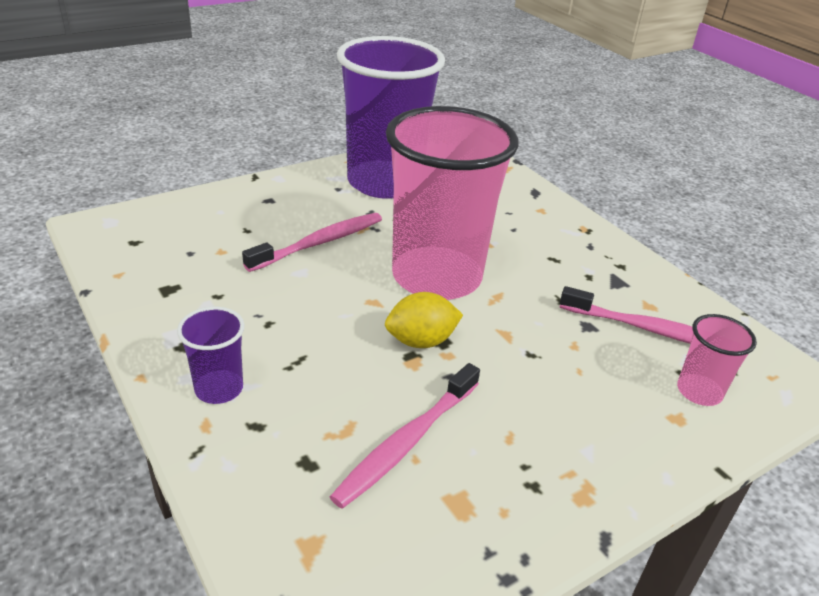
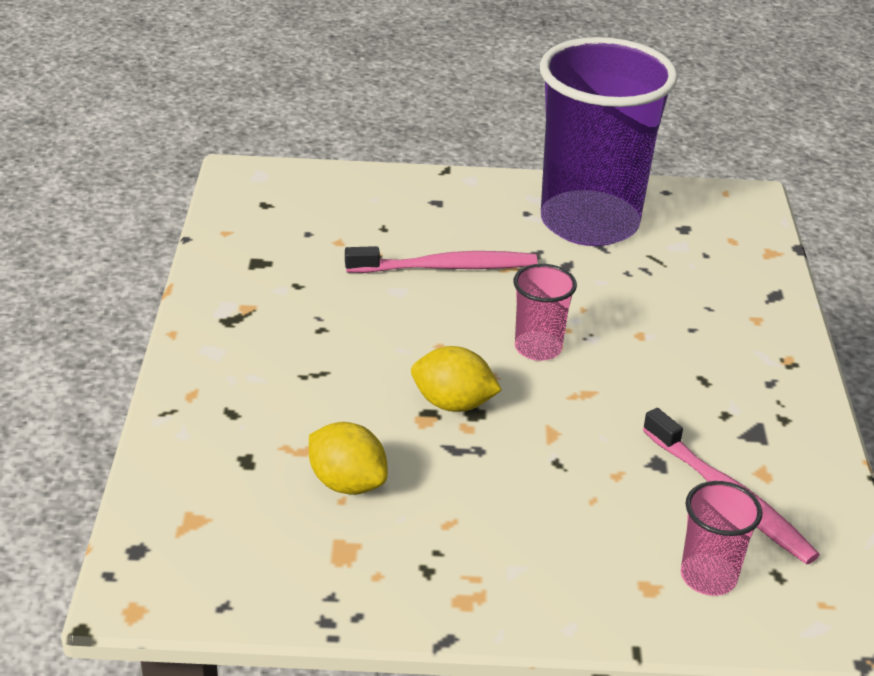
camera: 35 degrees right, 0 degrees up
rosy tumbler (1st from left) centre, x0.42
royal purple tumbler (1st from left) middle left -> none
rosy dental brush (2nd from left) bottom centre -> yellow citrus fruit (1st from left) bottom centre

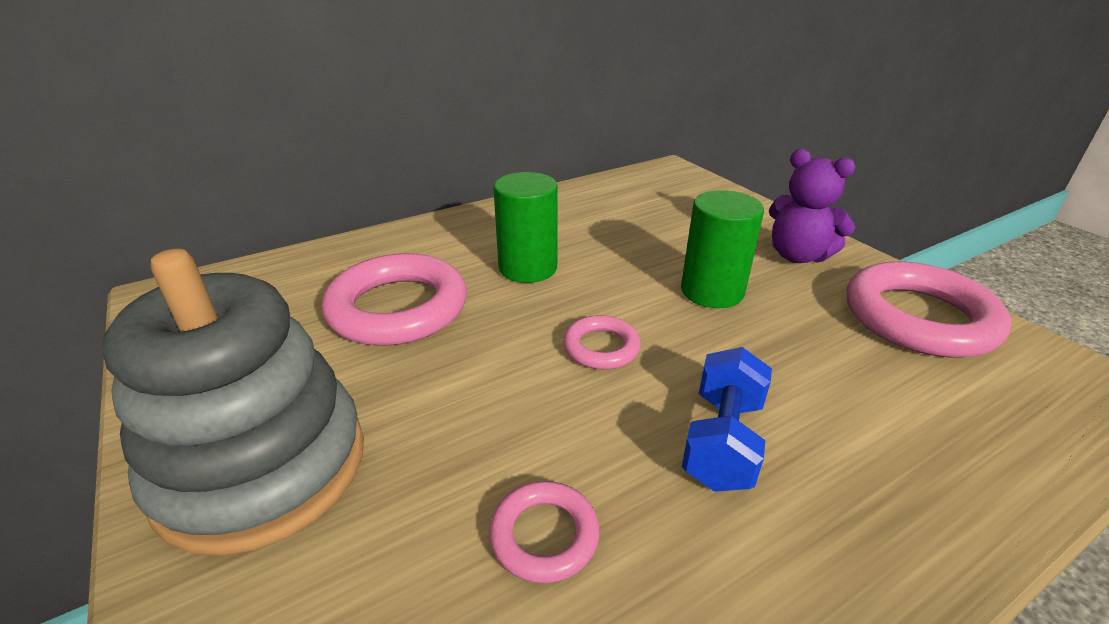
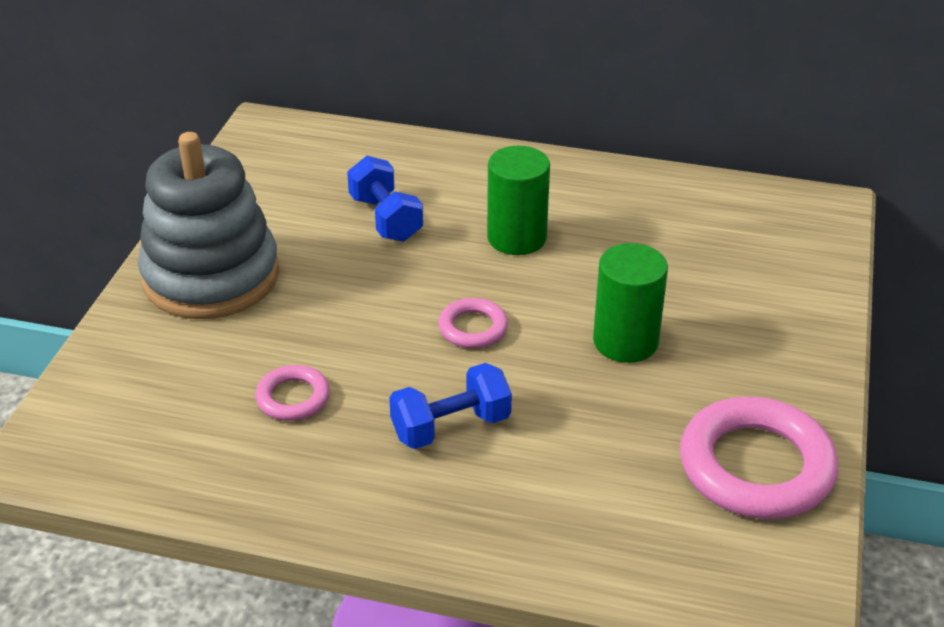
camera: 45 degrees right, 5 degrees up
royal purple teddy top right -> none
rosy ring (1st from left) centre -> blue dumbbell (1st from left) top centre

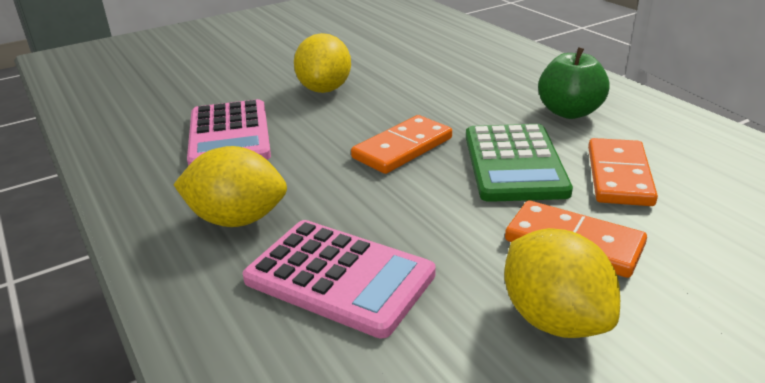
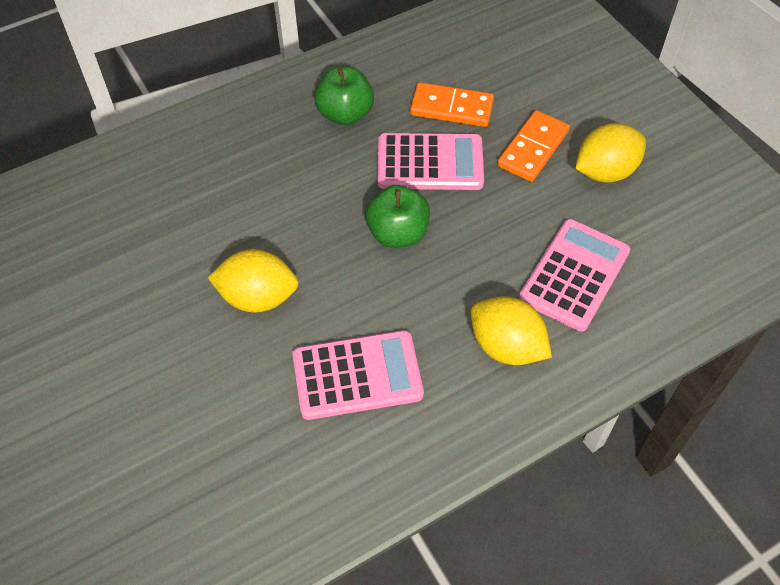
camera: 90 degrees left, 25 degrees up
orange-coloured domino (1st from left) centre -> leaf-green toy apple (2nd from left) centre
leaf-green calculator middle right -> rosy calculator (2nd from left) top centre
yellow citrus fruit (1st from left in the first image) middle left -> yellow citrus fruit (2nd from left) centre, 60 degrees counterclockwise

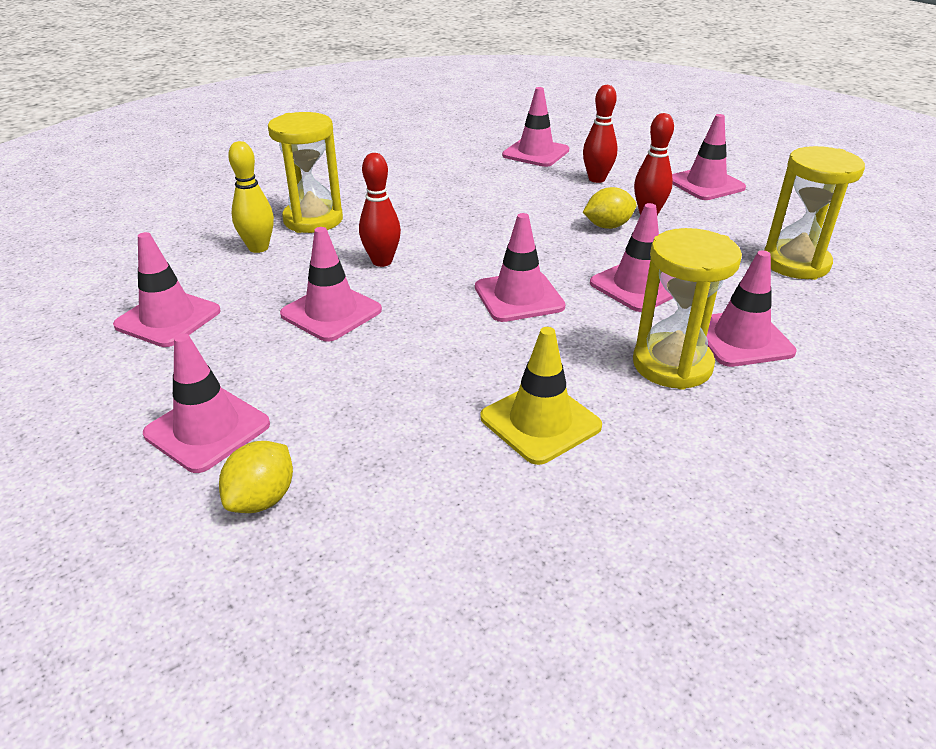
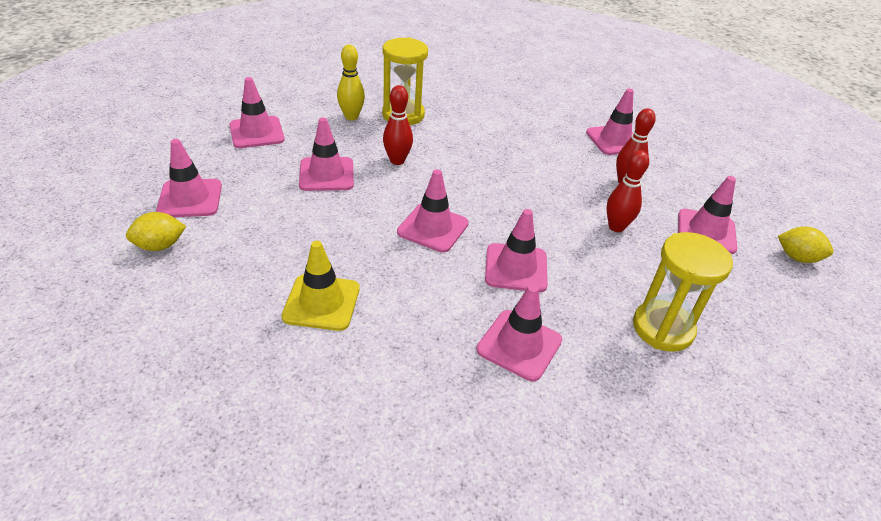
camera: 40 degrees right, 5 degrees up
yellow citrus fruit (2nd from left) top centre -> yellow citrus fruit (2nd from left) middle right, moved
yellow hourglass (2nd from left) middle right -> none

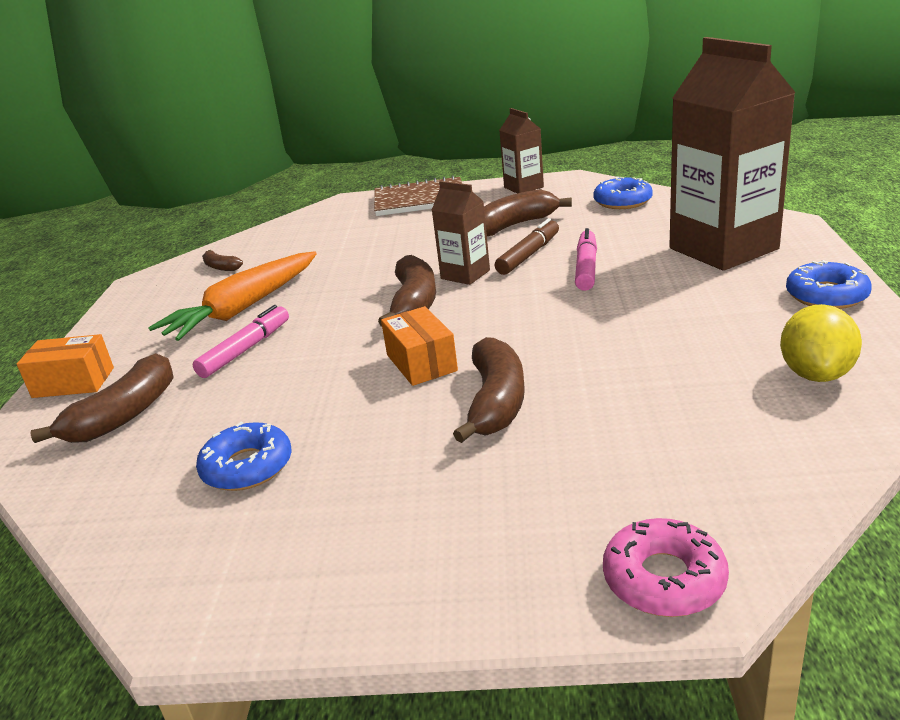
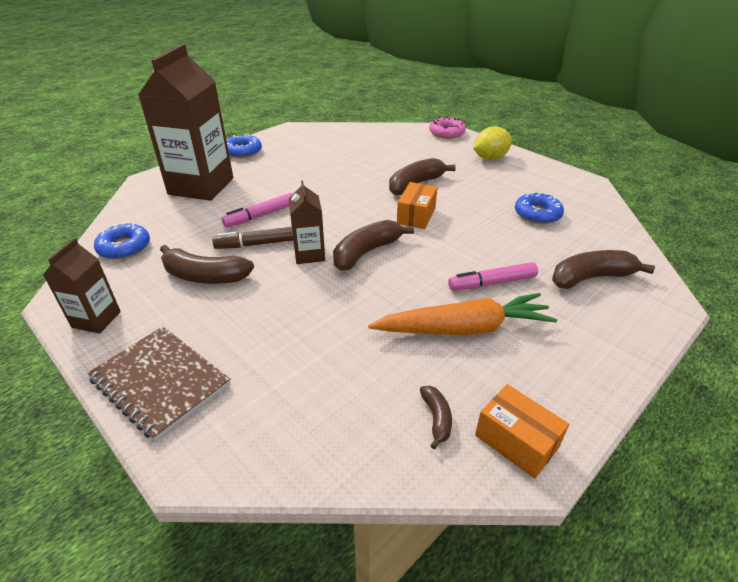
camera: 140 degrees left, 10 degrees up
yellow citrus fruit middle right -> yellow citrus fruit top right, moved
orange-coloured package (1st from left in the first image) middle left -> orange-coloured package (2nd from left) bottom right, moved

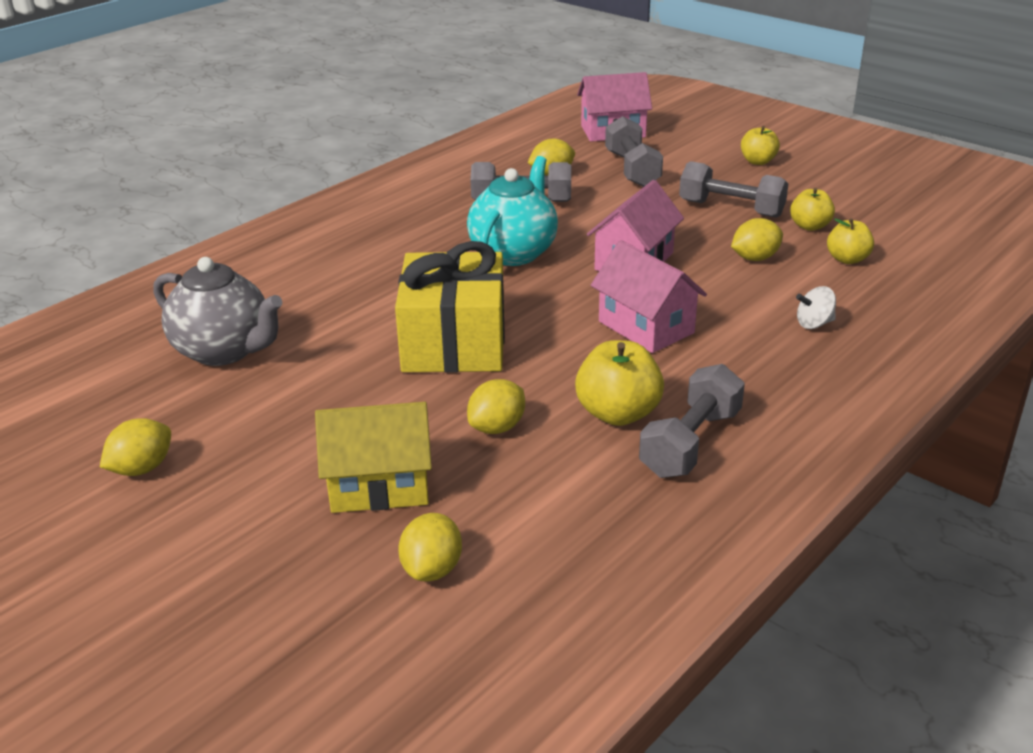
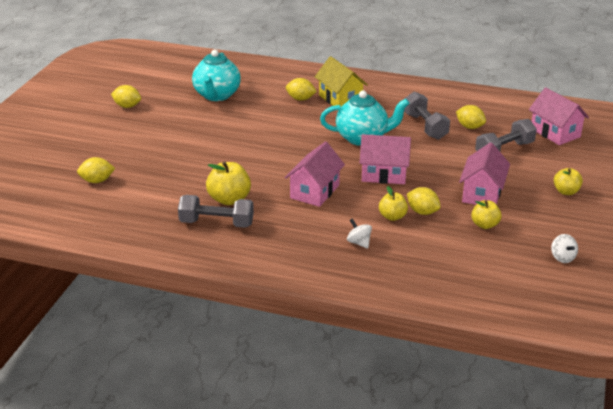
camera: 65 degrees right, 0 degrees up
gray dumbbell (4th from left) top right -> rosy cottage (3rd from left) middle right
yellow toy apple (4th from left in the first image) top right -> yellow toy apple (2nd from left) centre, moved
yellow wrapped gift centre -> none
gray teapot middle left -> aqua teapot (1st from left) top centre
yellow citrus fruit (3rd from left) centre -> yellow citrus fruit (3rd from left) top centre, moved
yellow cottage centre -> yellow cottage top centre, moved
none -> snow-white whirligig (2nd from left) middle right

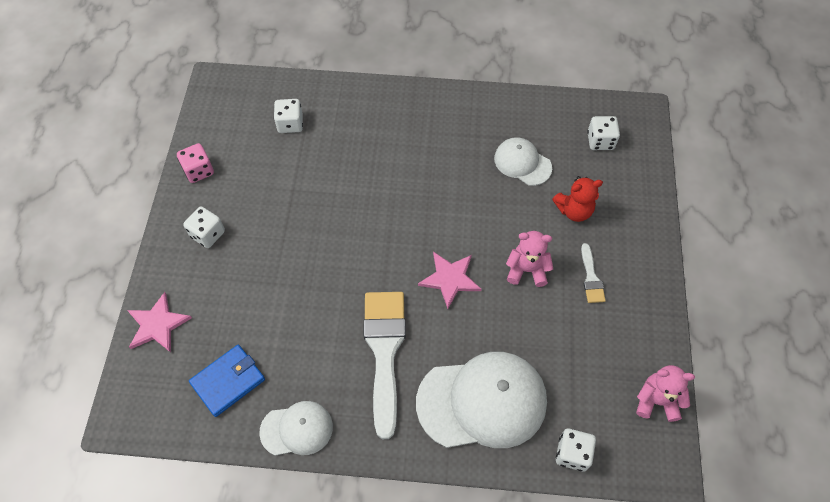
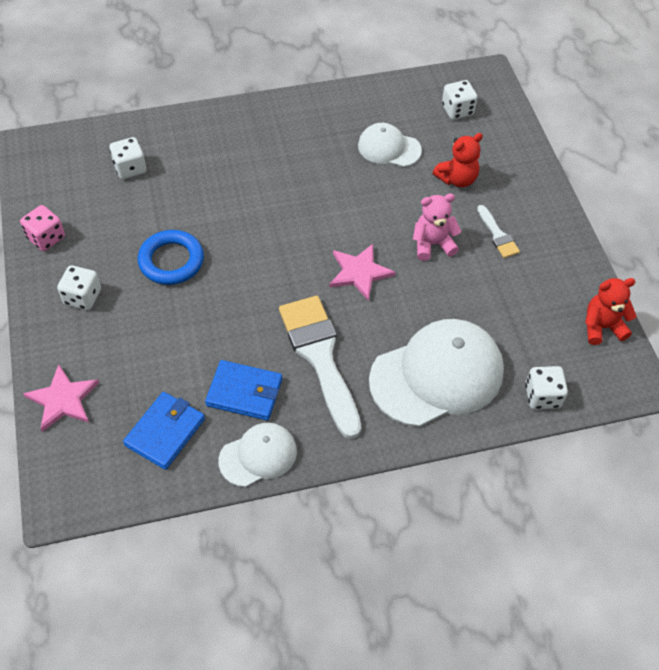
camera: 20 degrees left, 5 degrees down
rosy teddy (2nd from left) bottom right -> crimson teddy (2nd from left) middle right
none -> blue ring middle left
none -> blue billfold (2nd from left) centre

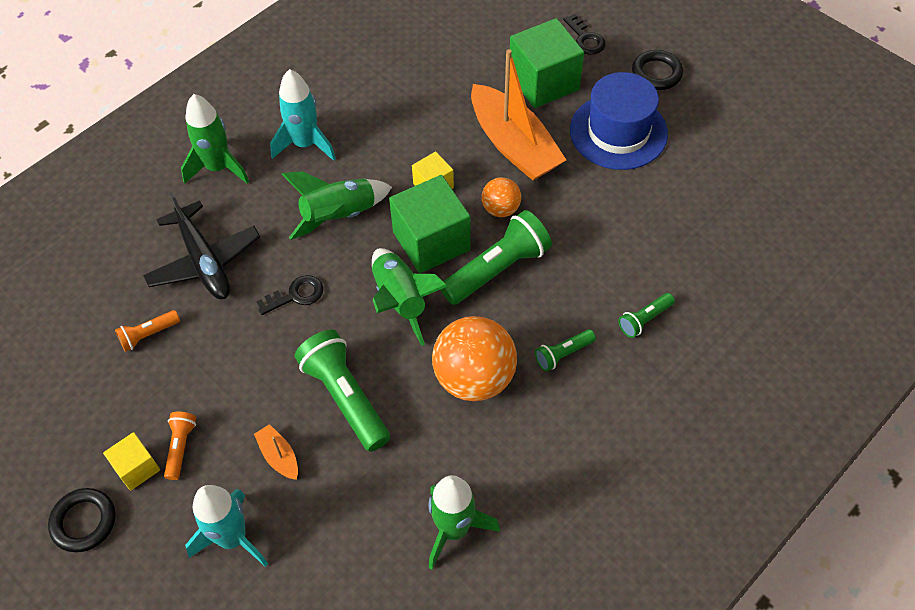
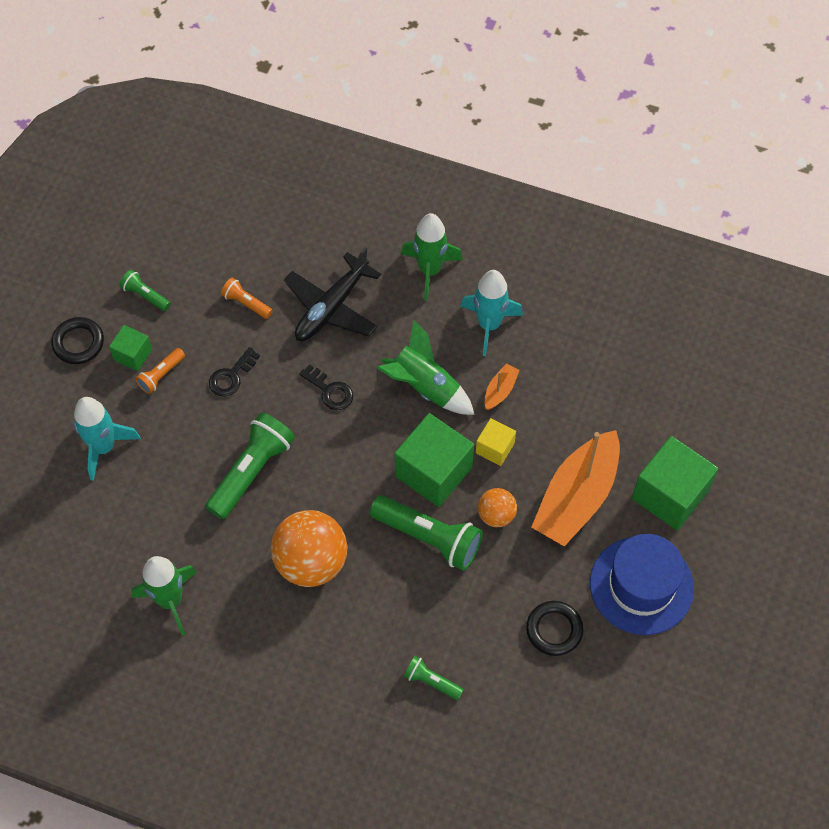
camera: 65 degrees right, 5 degrees up
jet-black door key (2nd from left in the first image) top centre -> jet-black door key (1st from left) middle left, moved
jet-black ring (2nd from left) top right -> jet-black ring (2nd from left) bottom right, moved
leaf-green rocket (3rd from left) centre -> none
leaf-green torch (3rd from left in the first image) centre -> leaf-green torch (1st from left) middle left, moved
orange-coloured torch (2nd from left in the first image) bottom left -> orange-coloured torch (1st from left) middle left, 150 degrees clockwise
orange-coloured sailboat (1st from left) bottom left -> orange-coloured sailboat (1st from left) centre, moved
yellow cube (1st from left) bottom left -> leaf-green cube (1st from left) middle left

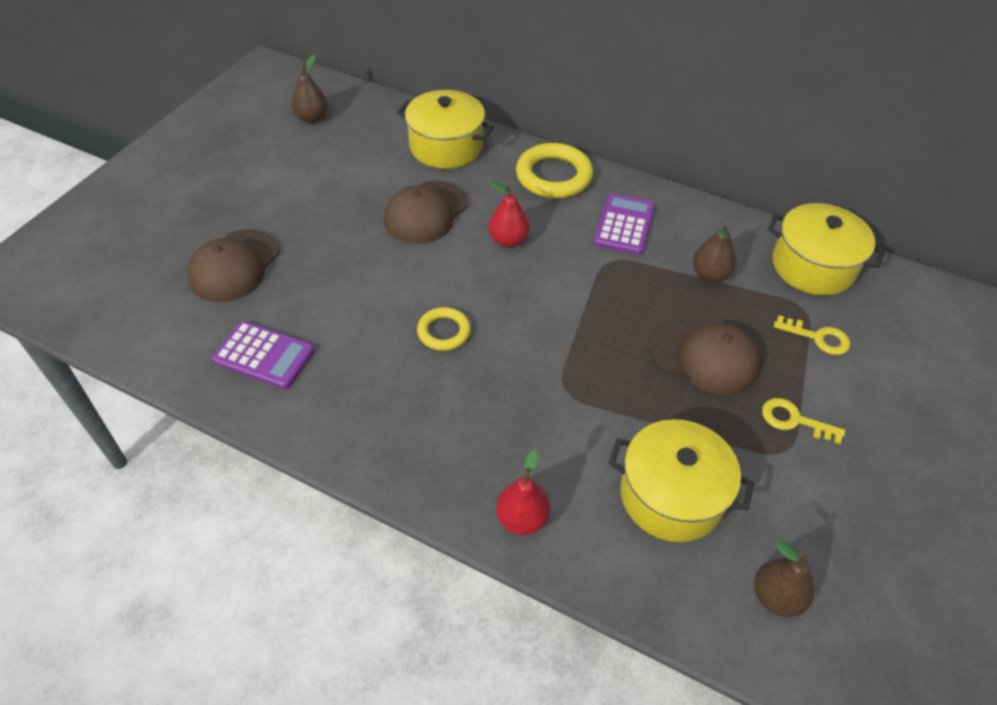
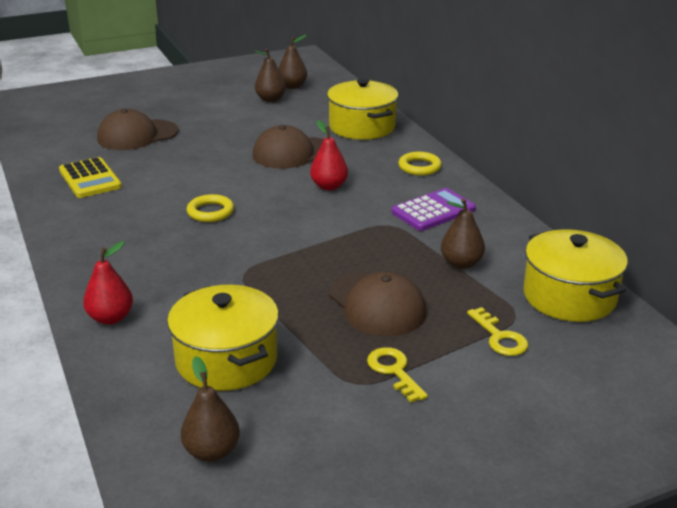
camera: 40 degrees right, 20 degrees down
yellow ring (2nd from left) top centre, x0.59
royal purple calculator (1st from left) middle left -> yellow calculator middle left
none -> russet pear fruit (2nd from left) top centre

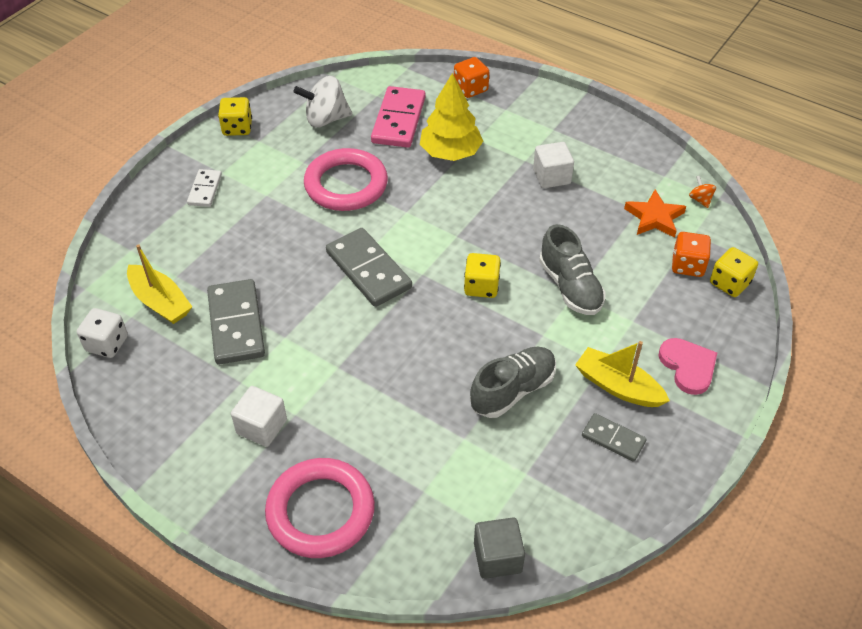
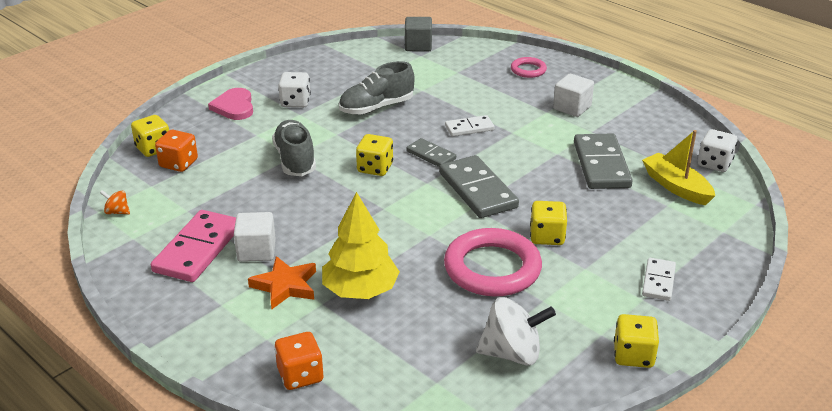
camera: 170 degrees left, 15 degrees down
rosy domino top centre -> rosy domino middle left, moved
orange-coloured whirligig top right -> orange-coloured whirligig middle left, 120 degrees clockwise
orange-coloured star shape middle right -> orange-coloured star shape bottom centre, moved
yellow sailboat (2nd from left) middle right -> snow-white dice (1st from left) top centre
gray domino (3rd from left in the first image) bottom right -> gray domino (1st from left) centre, moved
rosy ring (1st from left in the first image) bottom centre -> rosy ring (2nd from left) top centre, x0.49
none -> snow-white domino (1st from left) top centre
none -> yellow dice (3rd from left) centre

